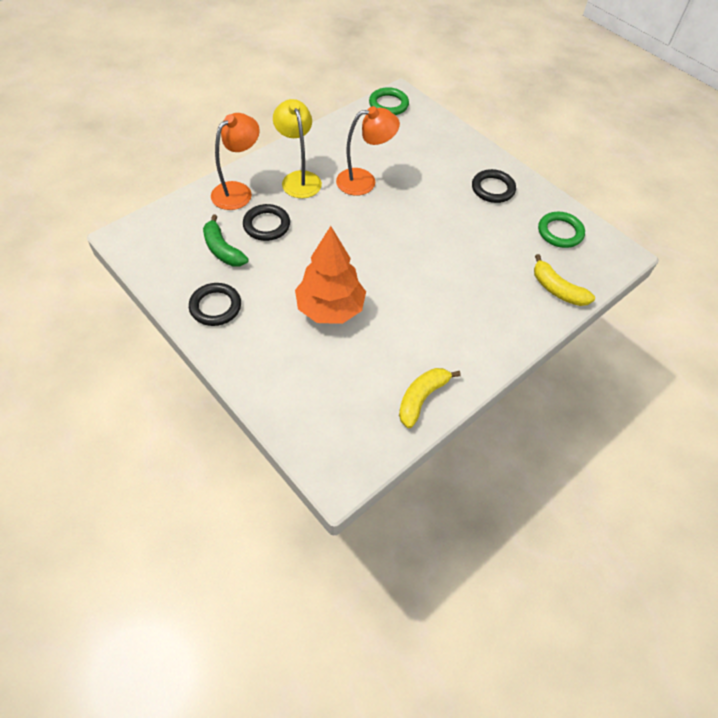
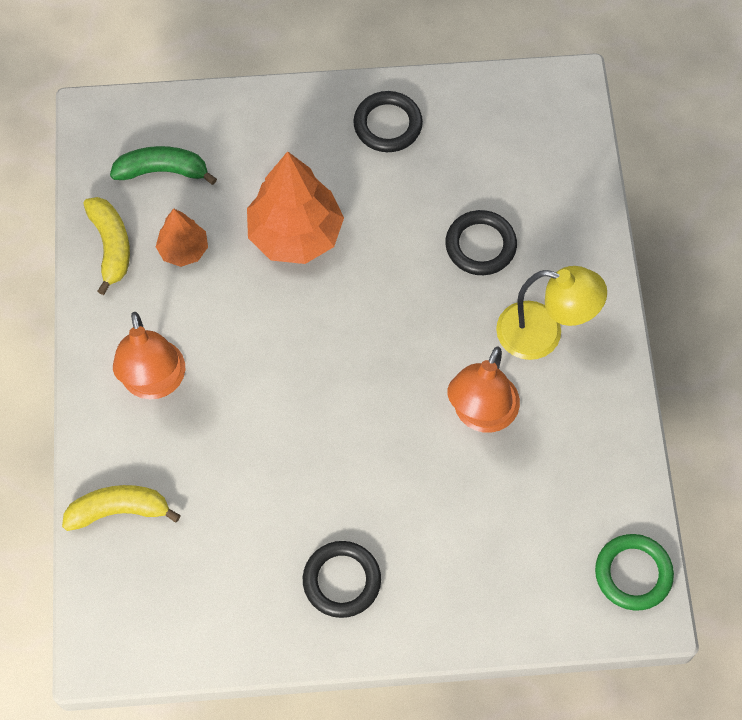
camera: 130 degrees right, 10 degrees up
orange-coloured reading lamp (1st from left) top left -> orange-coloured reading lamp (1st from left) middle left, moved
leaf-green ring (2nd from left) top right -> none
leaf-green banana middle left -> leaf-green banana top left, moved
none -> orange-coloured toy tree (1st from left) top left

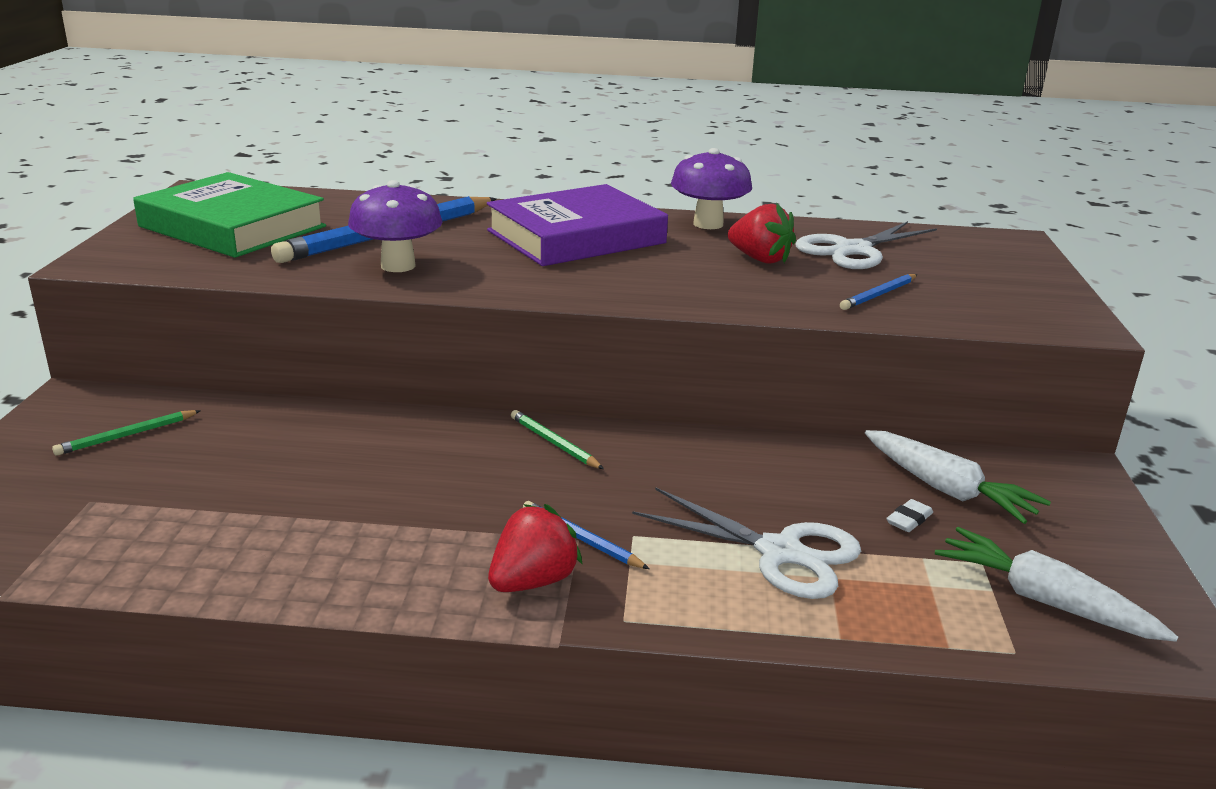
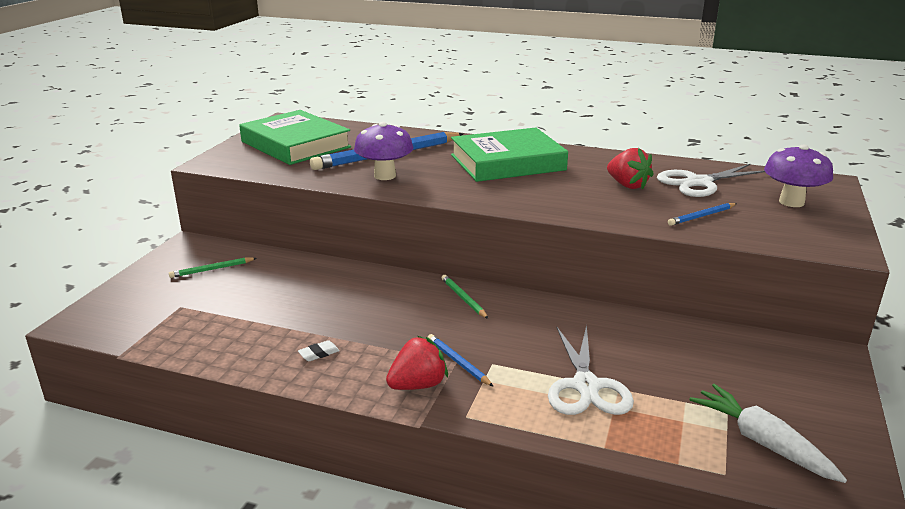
camera: 15 degrees right, 0 degrees up
royal purple fungus (2nd from left) top centre -> royal purple fungus (2nd from left) middle right, moved
royal purple book top centre -> leaf-green book (2nd from left) top centre
snow-white toy carrot (1st from left) middle right -> none
snow-white scissors (1st from left) bottom centre, 45 degrees clockwise
snow-white eraser middle right -> snow-white eraser bottom centre, moved

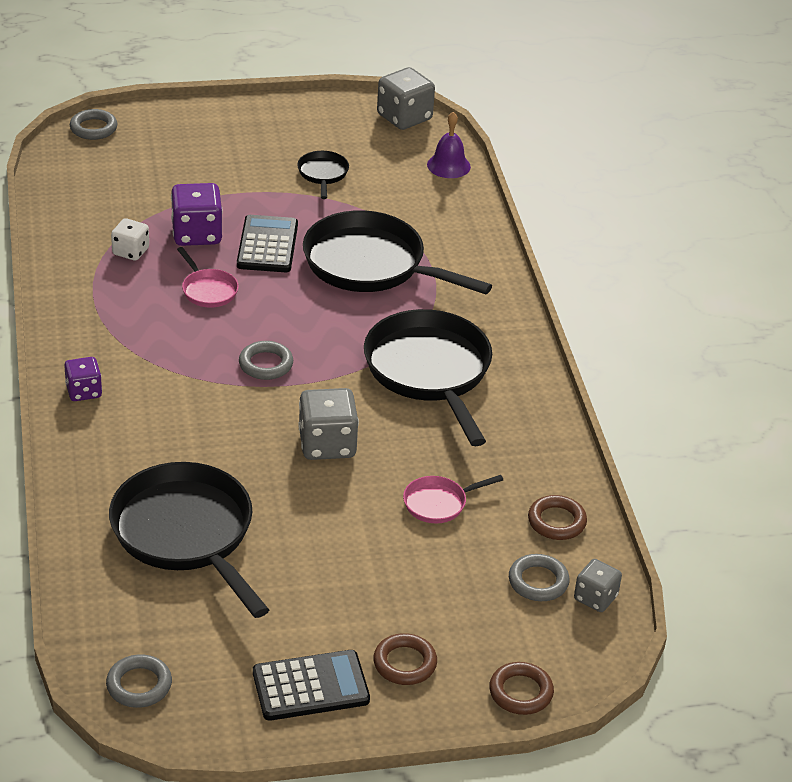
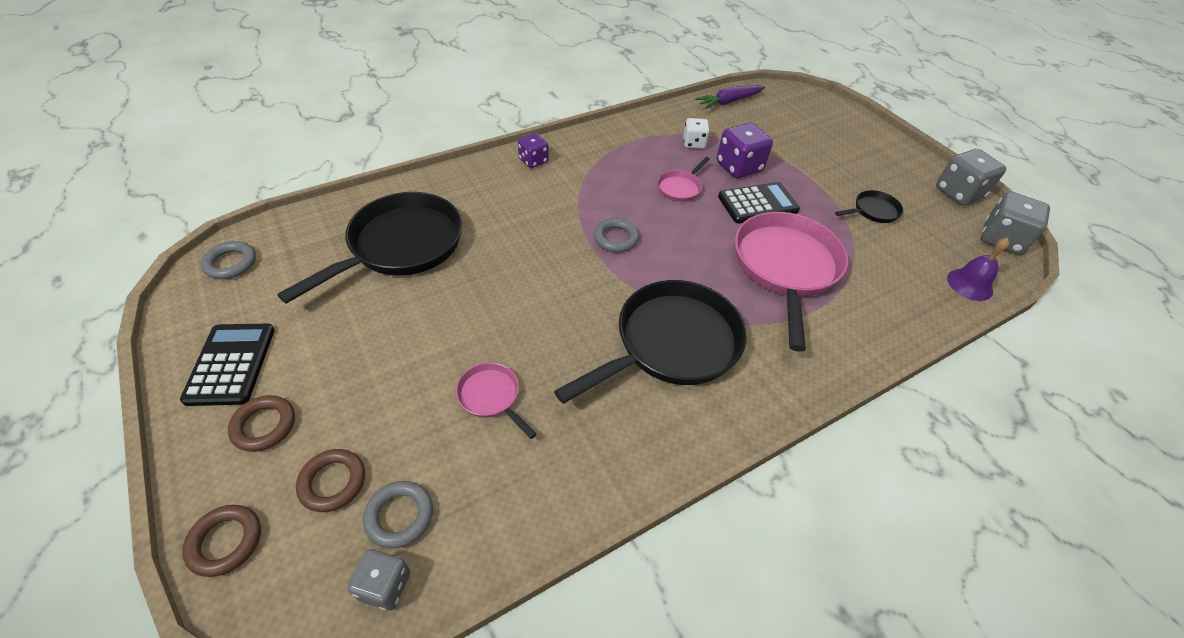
camera: 70 degrees right, 10 degrees up
gray ring (1st from left) top left -> none
jet-black skillet (3rd from left) top centre -> rosy skillet (3rd from left) middle right
gray dice (1st from left in the first image) centre -> gray dice (2nd from left) top right, moved
russet ring (3rd from left) middle right -> russet ring (3rd from left) bottom left, moved
jet-black calculator (2nd from left in the first image) bottom centre -> jet-black calculator (1st from left) middle left, 150 degrees counterclockwise
none -> royal purple toy carrot top centre

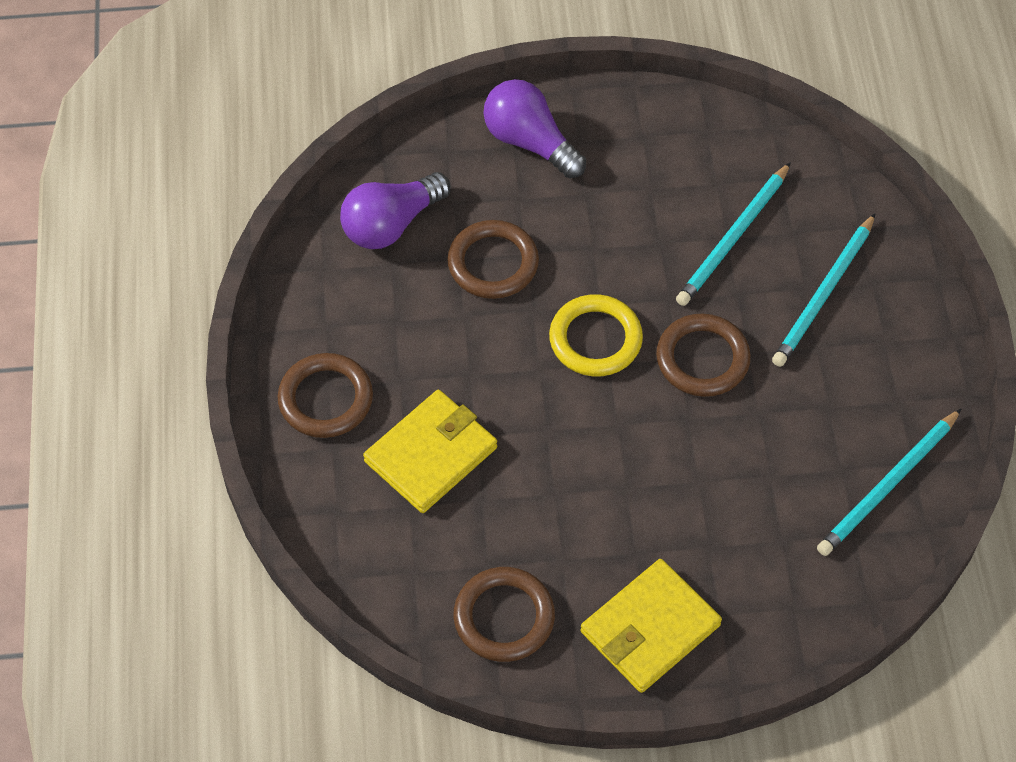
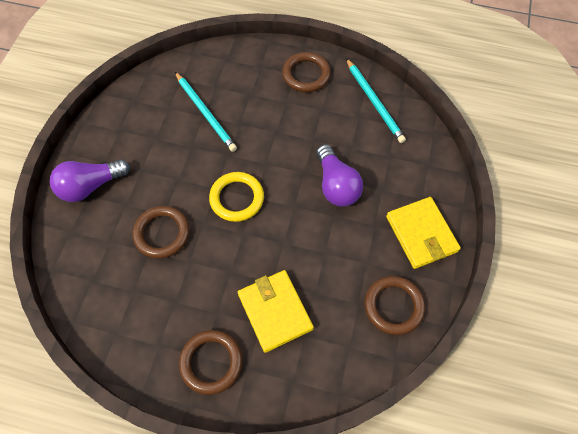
camera: 70 degrees left, 5 degrees up
royal purple light bulb (1st from left in the first image) top centre -> royal purple light bulb (2nd from left) centre, moved
aqua lead pencil (2nd from left) middle right -> none
russet ring (4th from left in the first image) middle right -> russet ring (3rd from left) top centre, moved

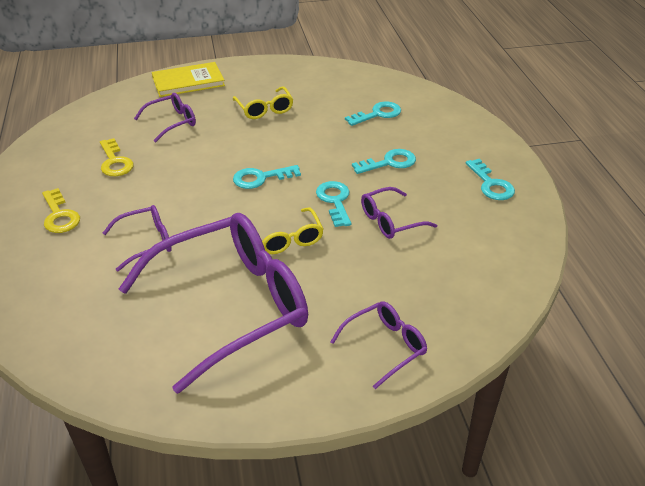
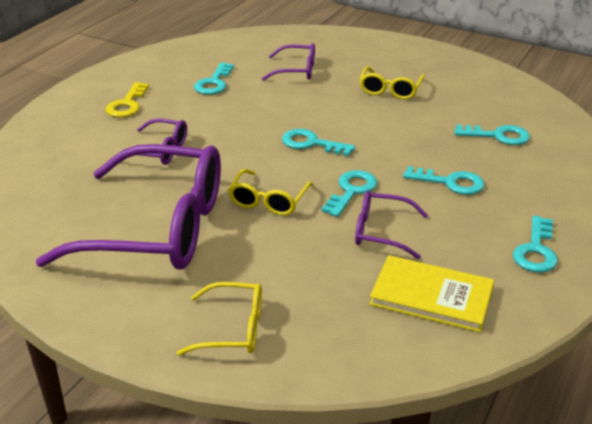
camera: 40 degrees right, 5 degrees down
yellow book top left -> yellow book bottom right, moved
yellow door key (2nd from left) top left -> aqua door key (1st from left) top centre
royal purple glasses (4th from left) bottom centre -> yellow glasses (1st from left) bottom centre

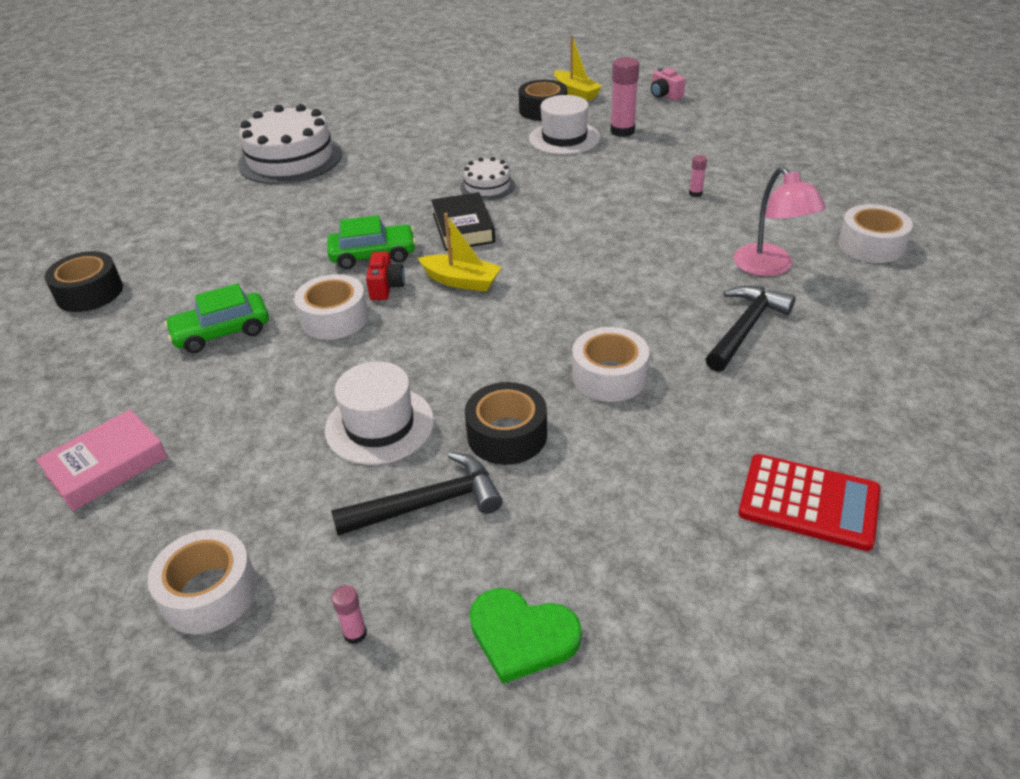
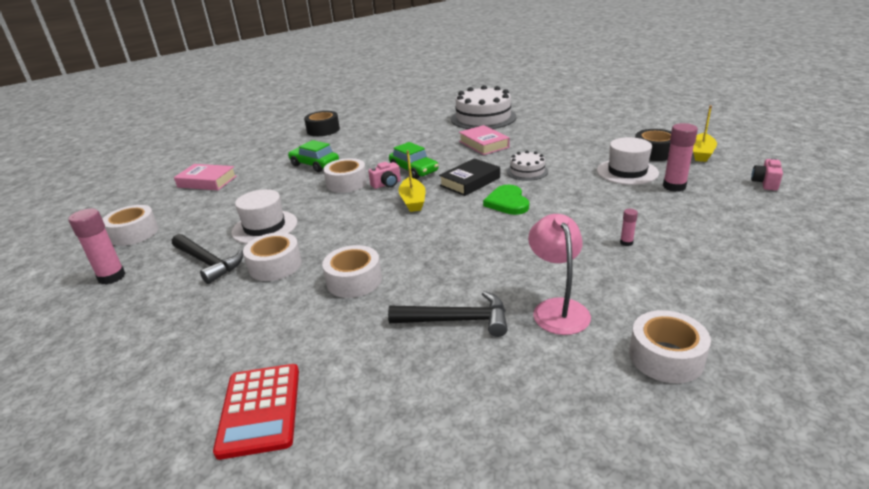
camera: 60 degrees right, 10 degrees down
rosy reading lamp top right -> rosy reading lamp centre, 135 degrees clockwise
crimson photo camera centre -> rosy photo camera (1st from left) centre
jet-black tape (2nd from left) centre -> snow-white tape (2nd from left) middle left
rosy stick of glue (1st from left) bottom centre -> rosy stick of glue (1st from left) middle left, x2.04
leaf-green love heart bottom centre -> leaf-green love heart centre, moved
none -> rosy book (2nd from left) top centre

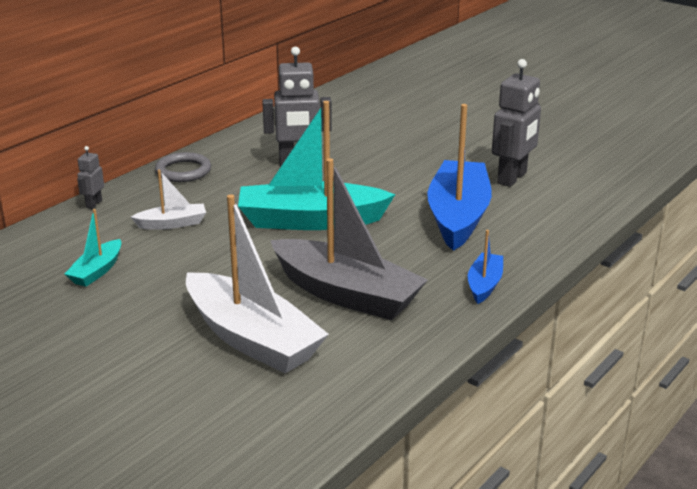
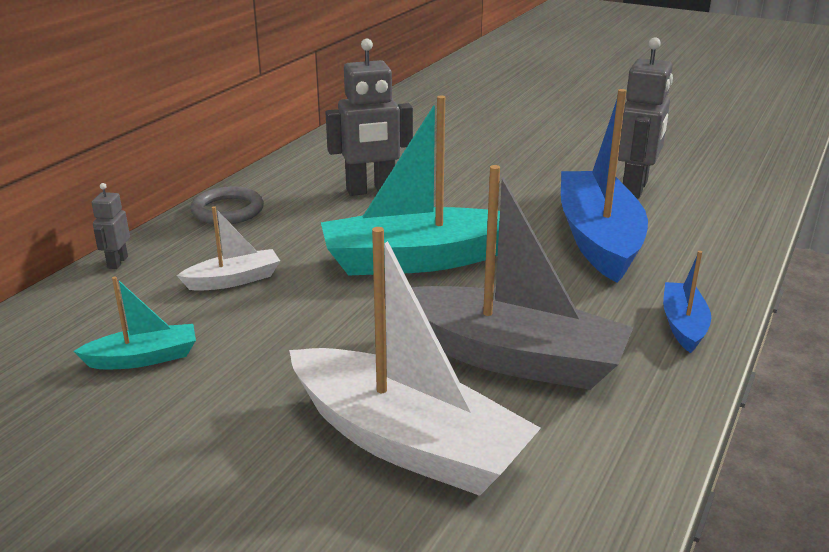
camera: 10 degrees left, 0 degrees up
aqua sailboat (1st from left) middle left, 120 degrees counterclockwise

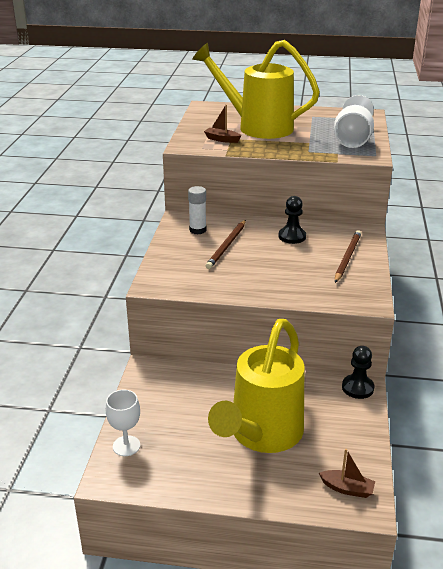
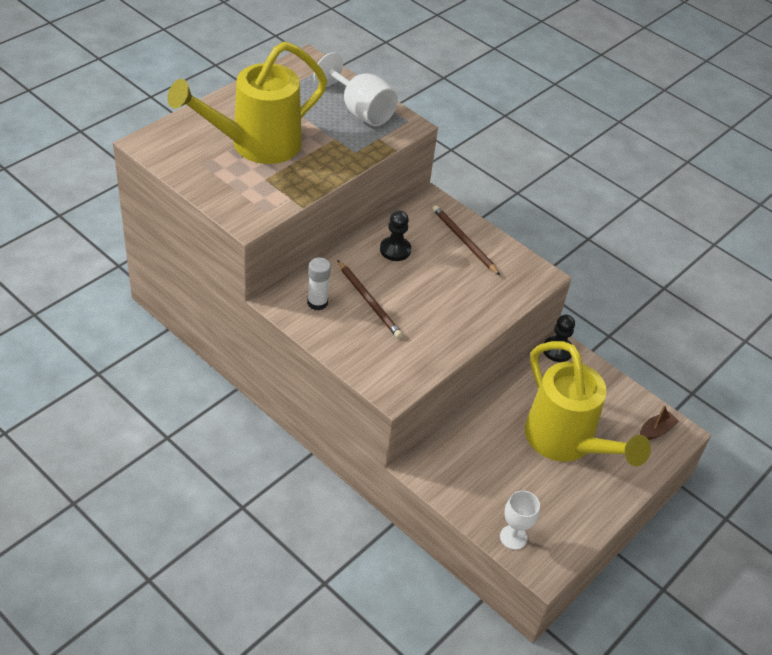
camera: 60 degrees left, 15 degrees up
russet sailboat (1st from left) top centre -> none

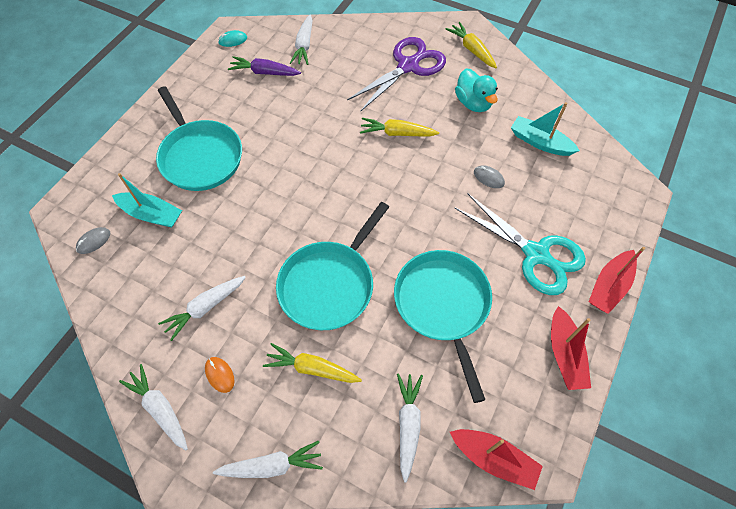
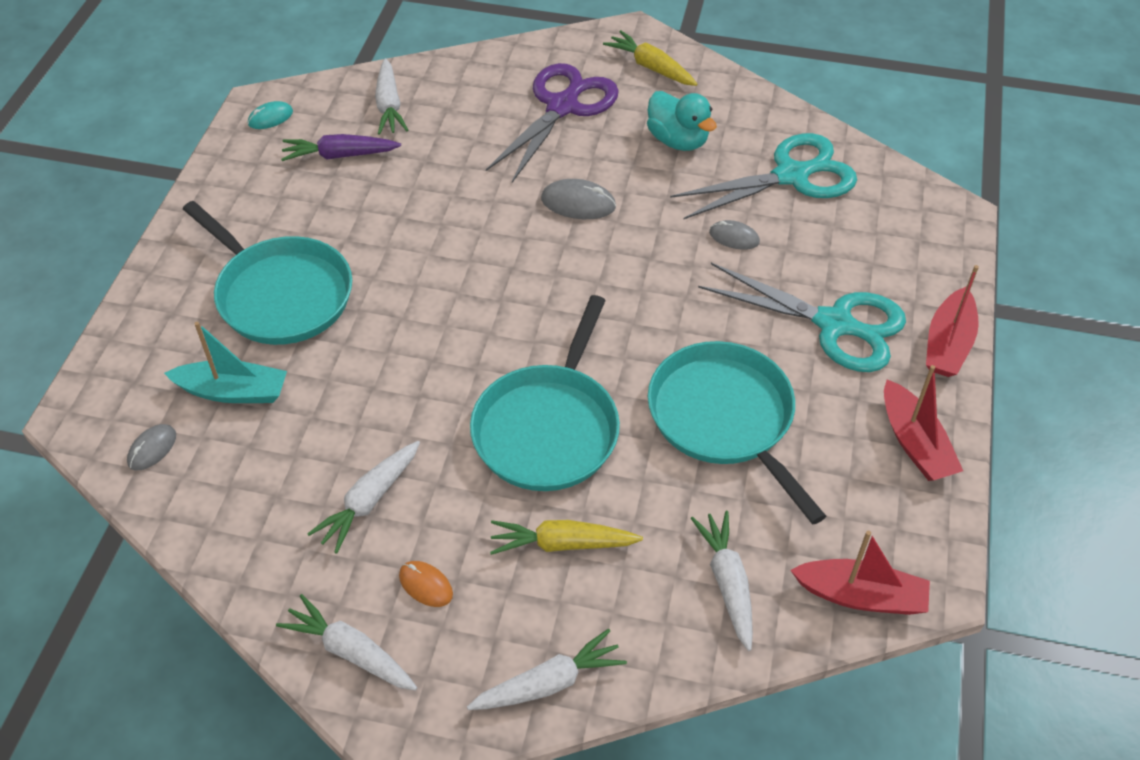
camera: 15 degrees left, 10 degrees down
aqua sailboat (2nd from left) top right -> aqua scissors (1st from left) top right
yellow toy carrot (2nd from left) top centre -> gray computer mouse (2nd from left) top centre

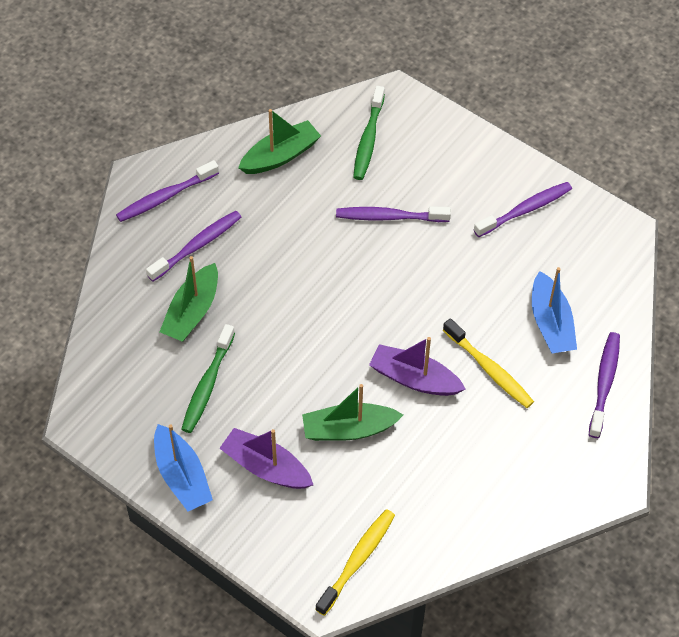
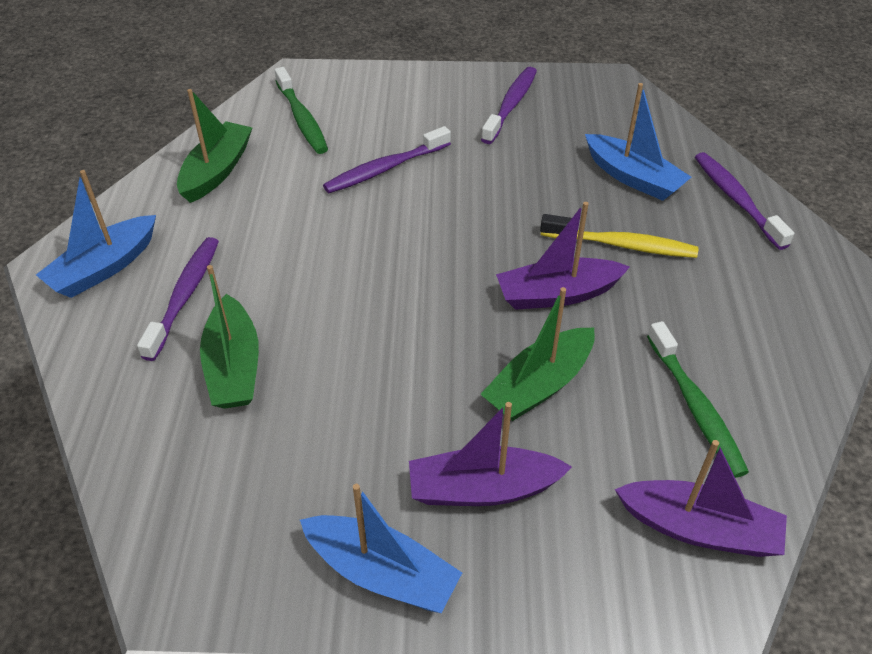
camera: 35 degrees left, 10 degrees down
royal purple dental brush (1st from left) top left -> blue sailboat (1st from left) middle left
leaf-green dental brush (1st from left in the first image) middle left -> leaf-green dental brush (2nd from left) middle right, moved
yellow dental brush (1st from left) bottom centre -> royal purple sailboat (3rd from left) bottom right

